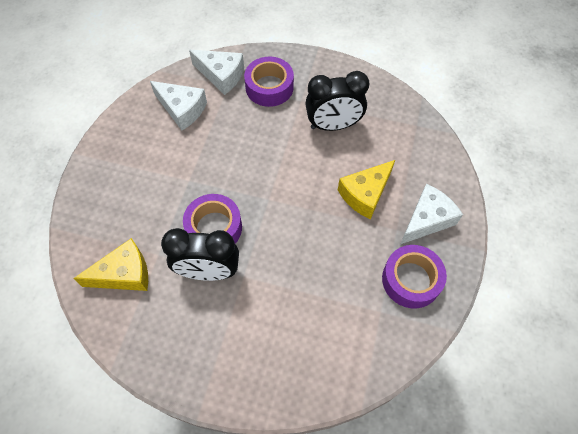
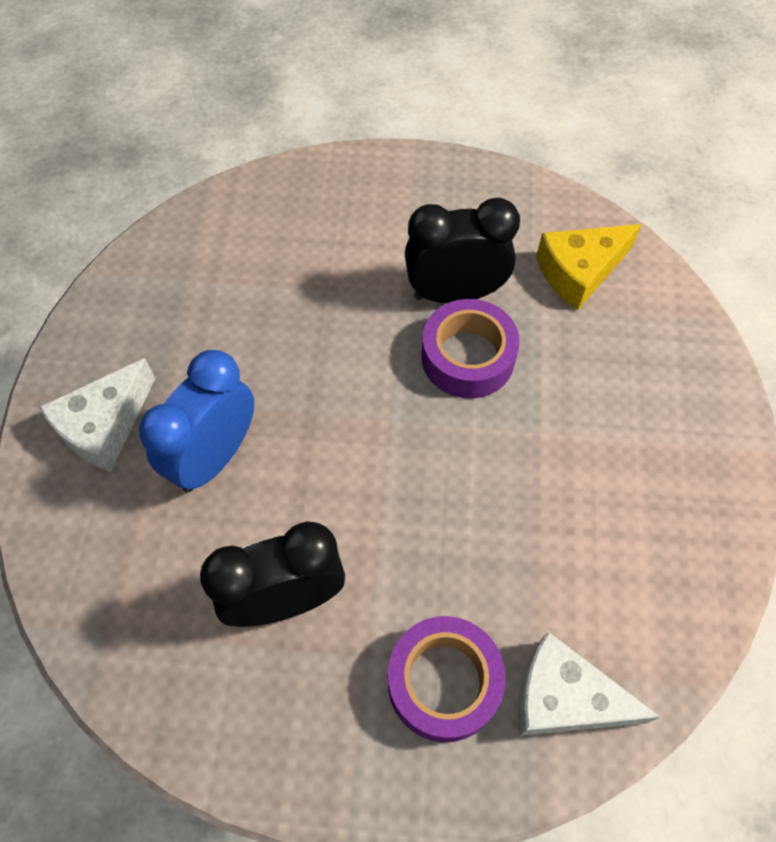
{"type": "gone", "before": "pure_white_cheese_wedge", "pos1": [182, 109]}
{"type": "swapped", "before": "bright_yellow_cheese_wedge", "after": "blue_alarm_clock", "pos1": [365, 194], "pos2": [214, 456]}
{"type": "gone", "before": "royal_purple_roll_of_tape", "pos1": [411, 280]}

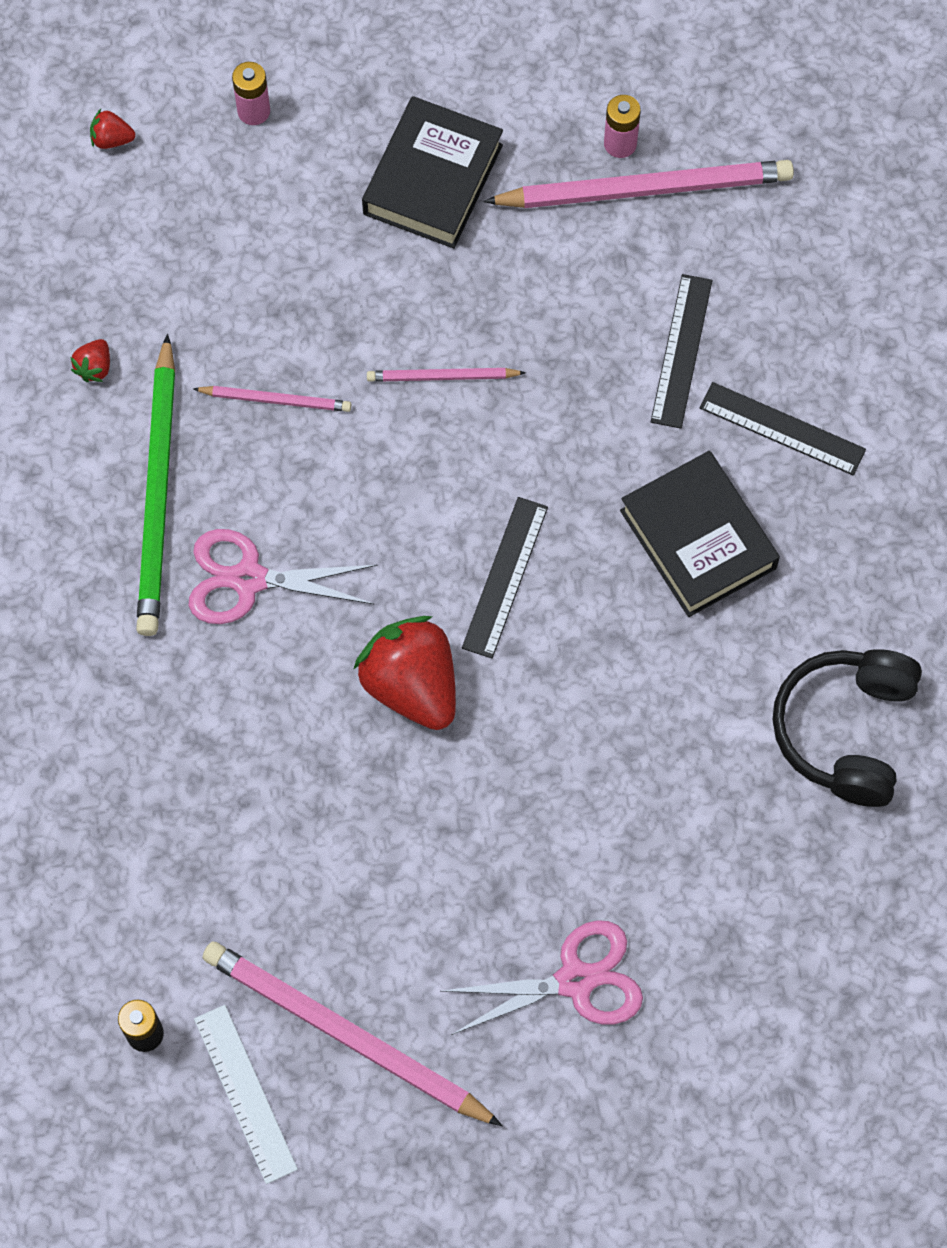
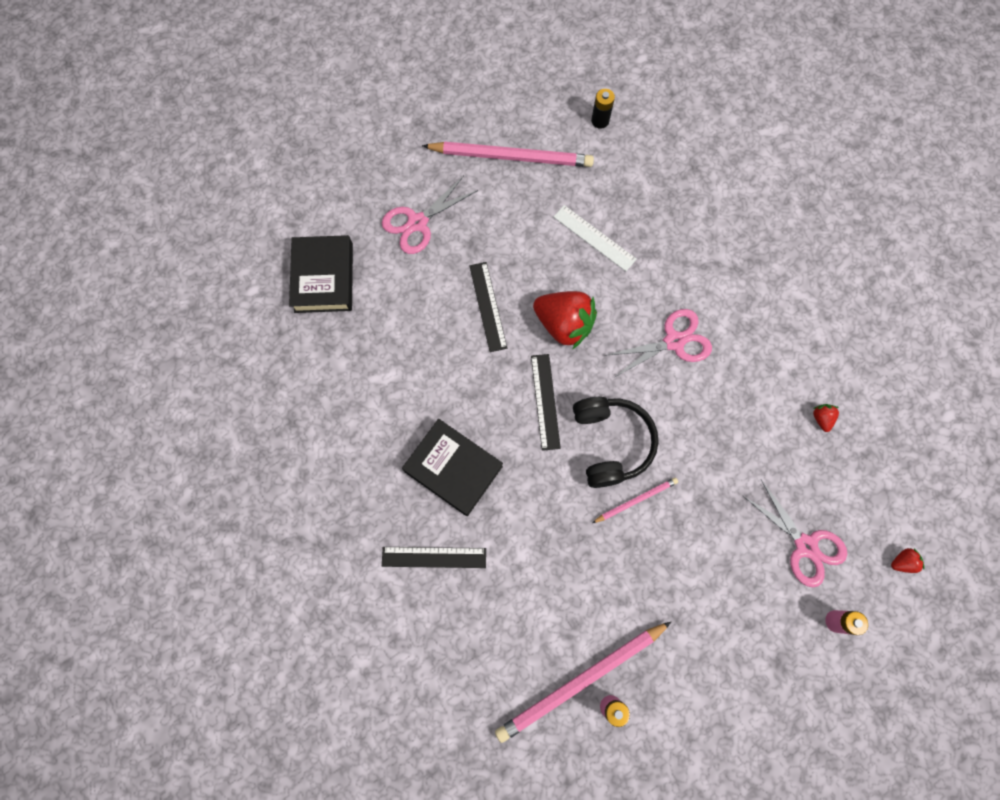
{"type": "gone", "before": "emerald_lead_pencil", "pos1": [158, 492]}
{"type": "gone", "before": "pink_lead_pencil", "pos1": [276, 400]}
{"type": "shifted", "before": "pure_white_straightedge", "pos1": [245, 1093], "pos2": [594, 238]}
{"type": "shifted", "before": "ebony_hardcover", "pos1": [433, 179], "pos2": [323, 278]}
{"type": "shifted", "before": "ebony_straightedge", "pos1": [681, 351], "pos2": [488, 306]}
{"type": "shifted", "before": "ebony_over-ear_headphones", "pos1": [846, 730], "pos2": [610, 443]}
{"type": "new", "after": "pink_scissors", "pos2": [805, 545]}

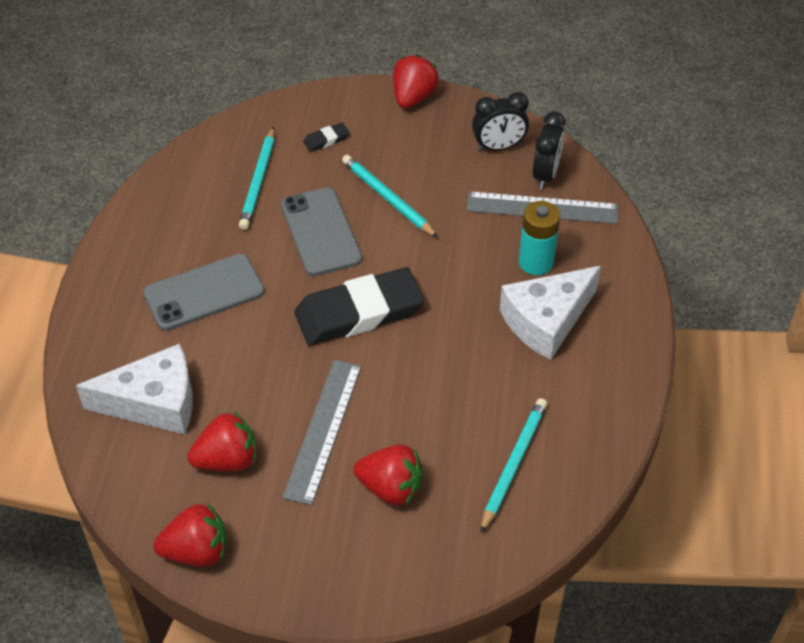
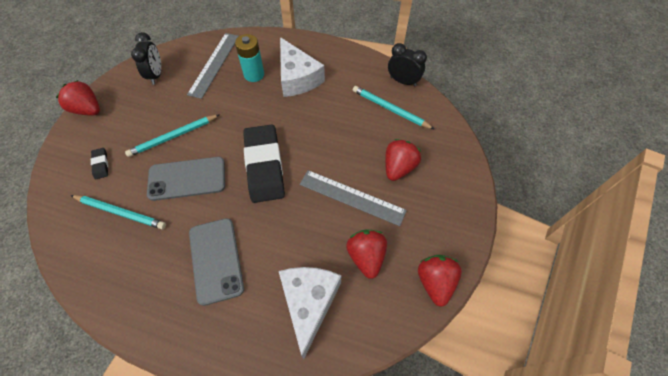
{"type": "shifted", "before": "ebony_alarm_clock", "pos1": [545, 175], "pos2": [403, 81]}

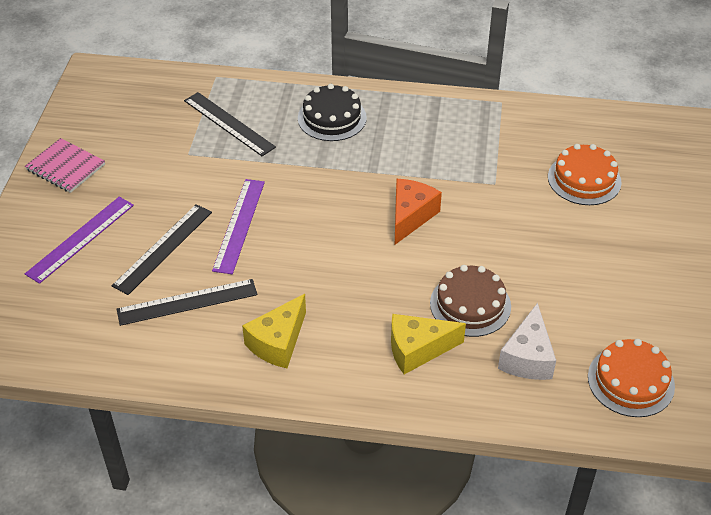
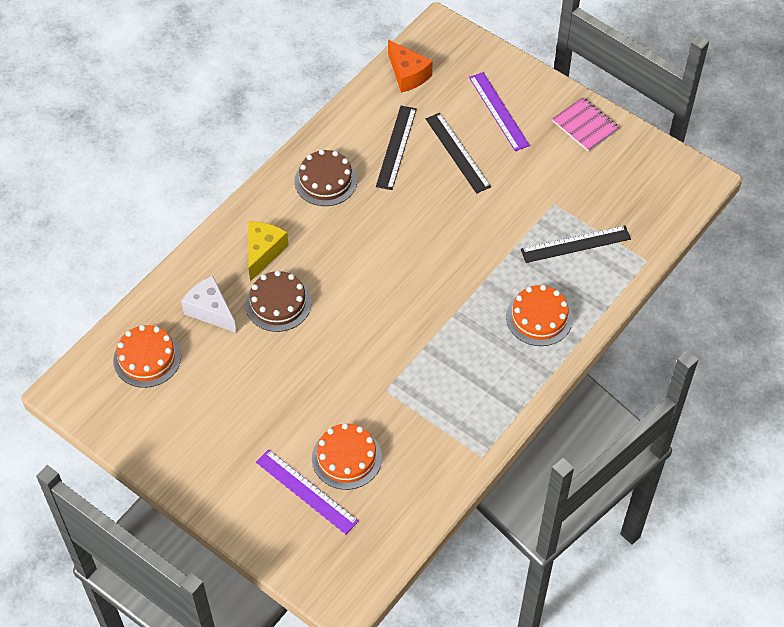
{"type": "rotated", "before": "pink_notebook", "pos1": [65, 167], "pos2": [585, 126], "turn": 75}
{"type": "shifted", "before": "royal_purple_straightedge", "pos1": [239, 225], "pos2": [306, 491]}
{"type": "swapped", "before": "bright_yellow_cheese_wedge", "after": "dark_brown_layer_cake", "pos1": [278, 342], "pos2": [325, 181]}
{"type": "repainted", "before": "ebony_layer_cake", "after": "orange-coloured_layer_cake", "pos1": [332, 118], "pos2": [539, 317]}
{"type": "shifted", "before": "orange-coloured_cheese_wedge", "pos1": [410, 216], "pos2": [407, 74]}

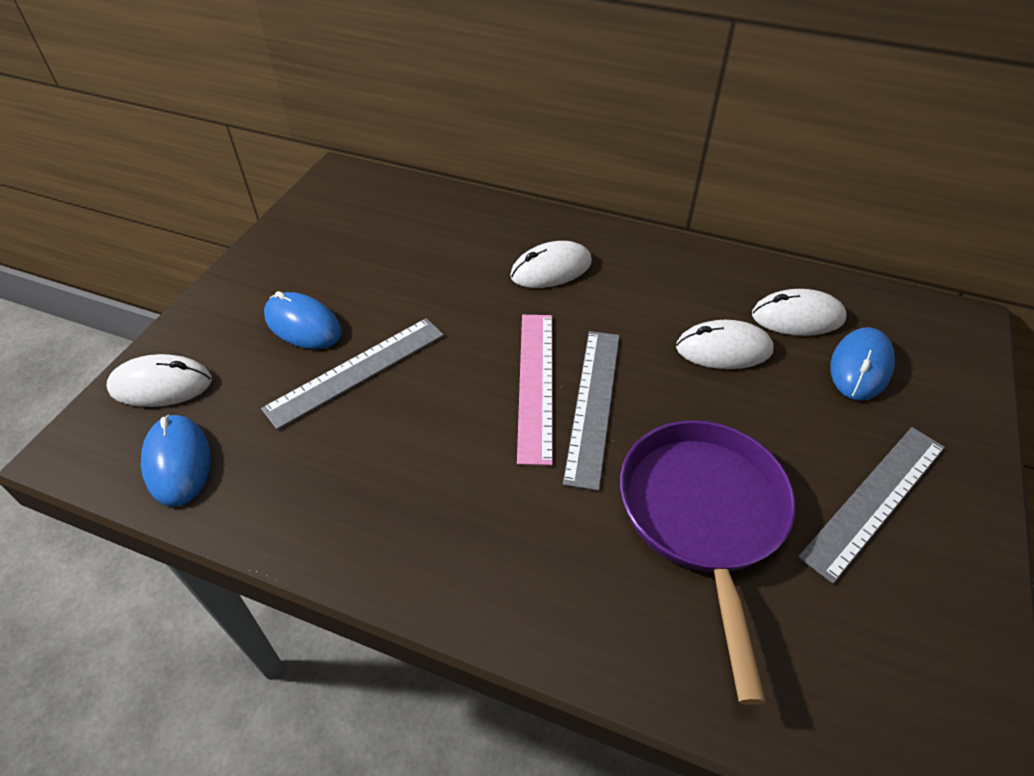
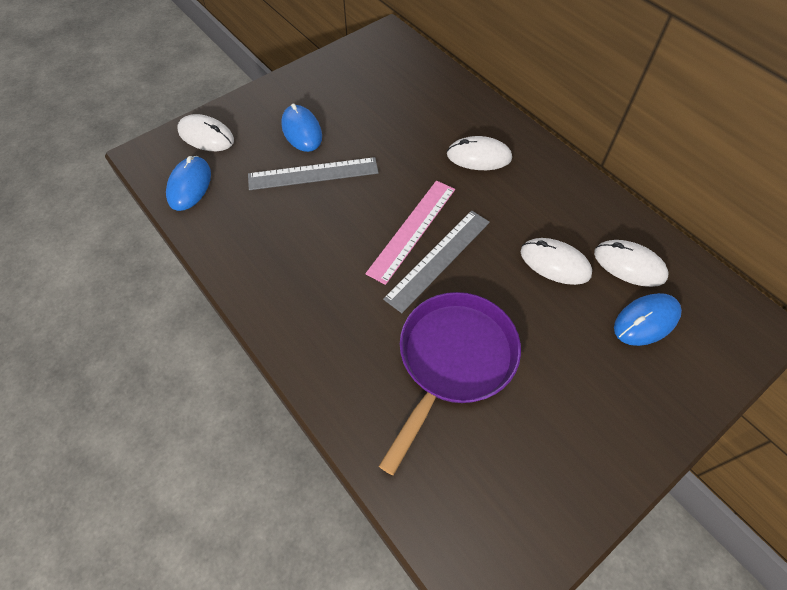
{"type": "gone", "before": "ash-grey_straightedge", "pos1": [875, 499]}

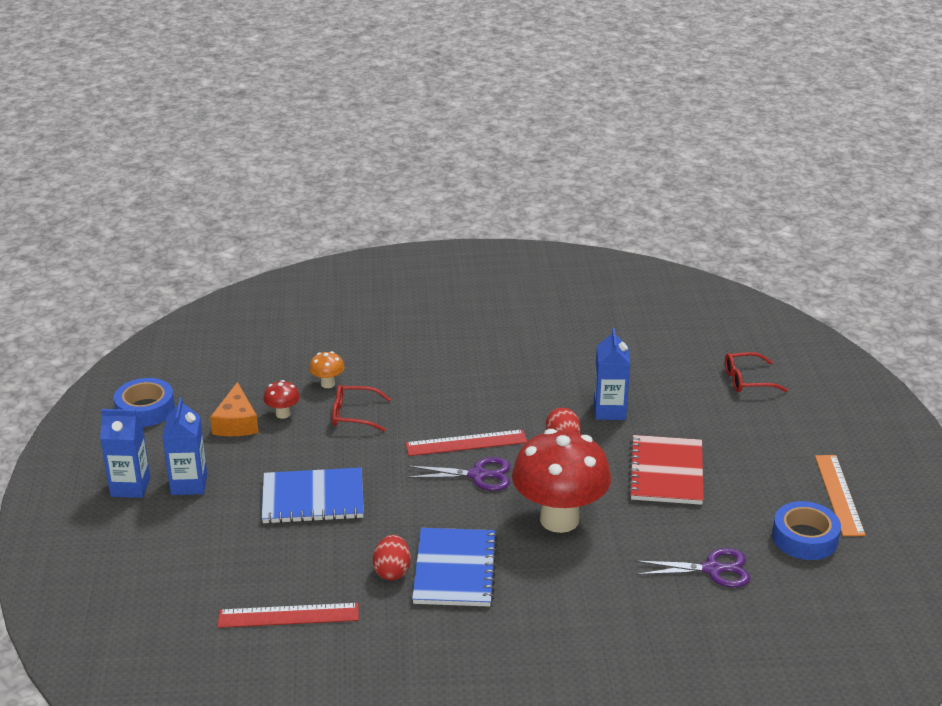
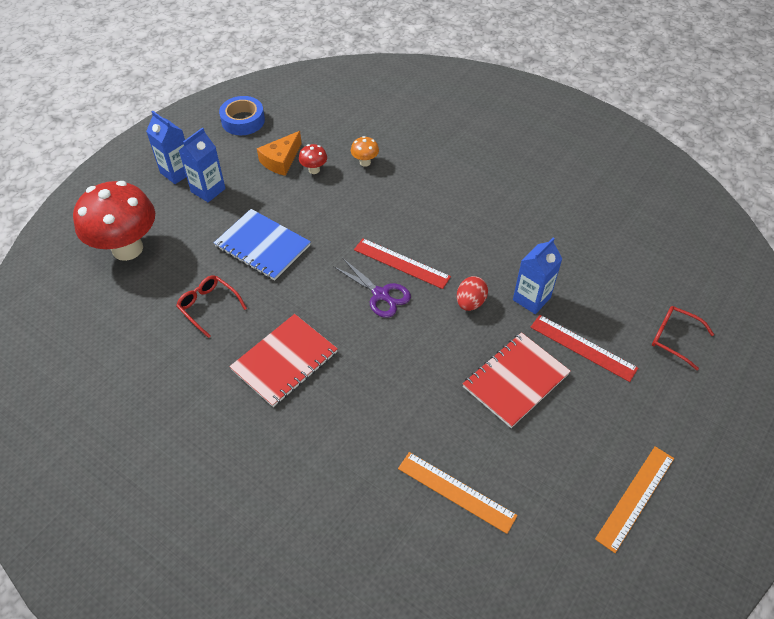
{"type": "shifted", "before": "red_straightedge", "pos1": [288, 615], "pos2": [583, 347]}
{"type": "shifted", "before": "red_spectacles", "pos1": [354, 415], "pos2": [209, 307]}
{"type": "gone", "before": "red_egg", "pos1": [392, 571]}
{"type": "repainted", "before": "blue_notebook", "after": "red_notebook", "pos1": [455, 570], "pos2": [285, 361]}
{"type": "shifted", "before": "red_toadstool", "pos1": [559, 519], "pos2": [127, 248]}
{"type": "swapped", "before": "royal_purple_scissors", "after": "orange-coloured_straightedge", "pos1": [712, 569], "pos2": [456, 491]}
{"type": "gone", "before": "blue_roll_of_tape", "pos1": [805, 538]}

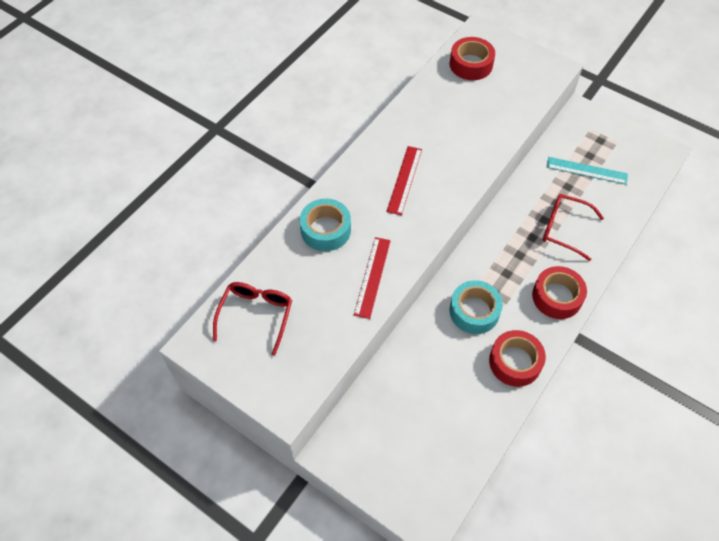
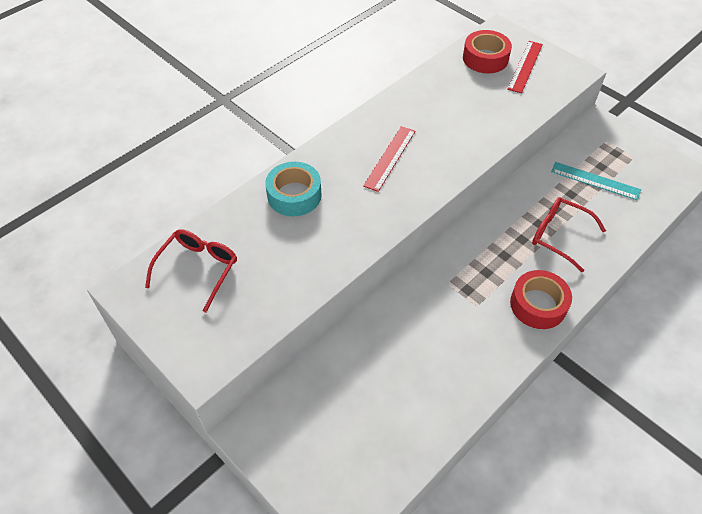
{"type": "shifted", "before": "red_straightedge", "pos1": [372, 277], "pos2": [525, 66]}
{"type": "gone", "before": "turquoise_roll_of_tape", "pos1": [474, 311]}
{"type": "gone", "before": "red_roll_of_tape", "pos1": [515, 362]}

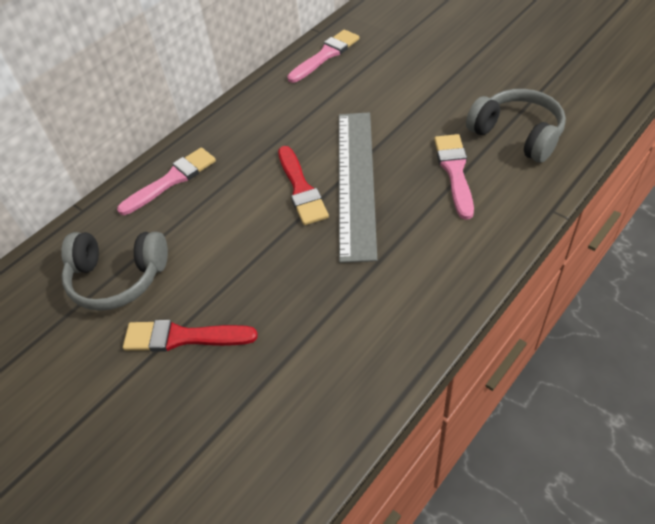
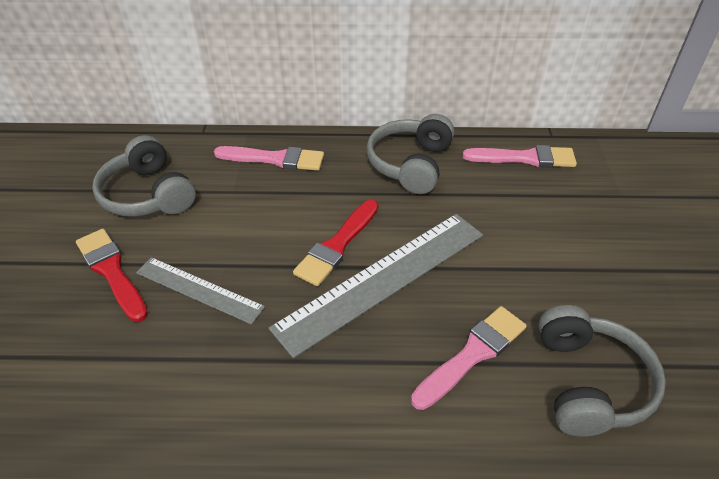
{"type": "new", "after": "ash-grey_straightedge", "pos2": [199, 289]}
{"type": "new", "after": "ash-grey_over-ear_headphones", "pos2": [411, 164]}

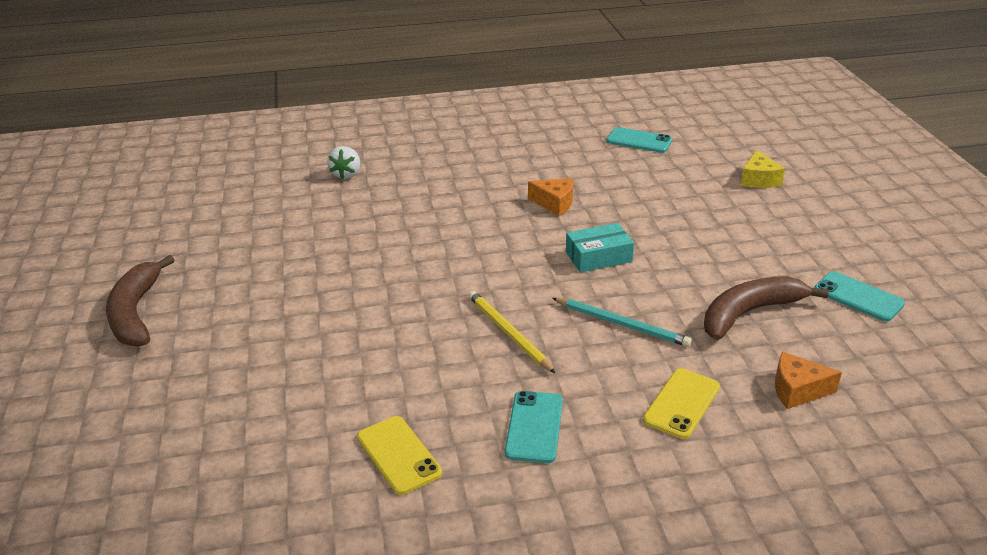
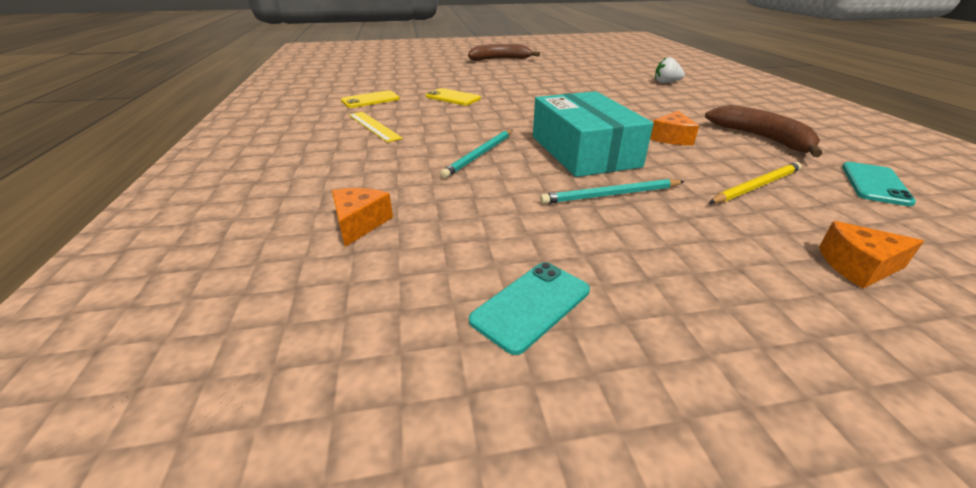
{"type": "shifted", "before": "bright_yellow_lead_pencil", "pos1": [508, 333], "pos2": [756, 186]}
{"type": "swapped", "before": "turquoise_phone", "after": "bright_yellow_straightedge", "pos1": [534, 427], "pos2": [374, 126]}
{"type": "scaled", "before": "turquoise_parcel", "pos1": [598, 257], "pos2": [584, 151], "scale": 1.91}
{"type": "shifted", "before": "bright_yellow_phone", "pos1": [682, 403], "pos2": [453, 98]}
{"type": "shifted", "before": "dark_brown_banana_fruit", "pos1": [749, 313], "pos2": [762, 138]}
{"type": "repainted", "before": "bright_yellow_cheese_wedge", "after": "orange-coloured_cheese_wedge", "pos1": [759, 180], "pos2": [857, 266]}
{"type": "new", "after": "turquoise_lead_pencil", "pos2": [610, 195]}

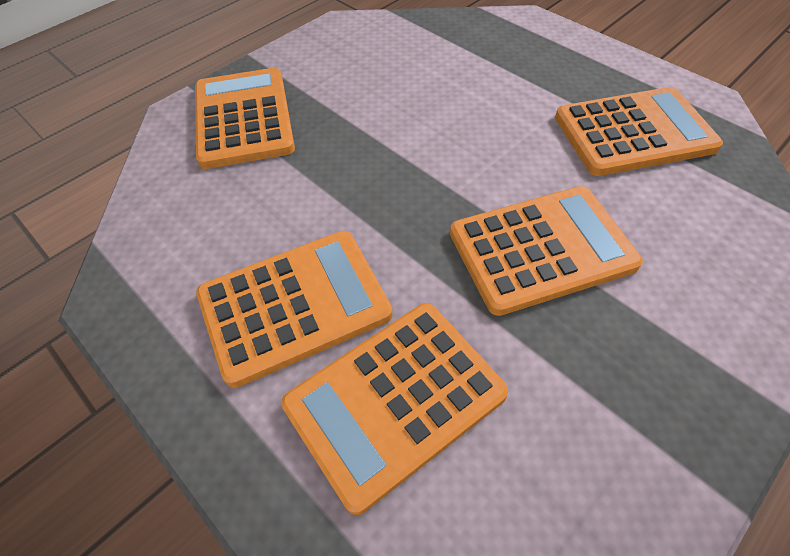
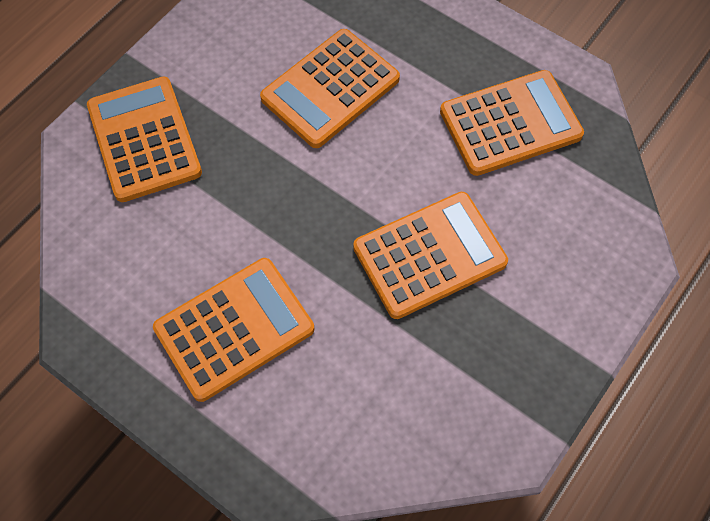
{"type": "shifted", "before": "orange-coloured_adding_machine", "pos1": [395, 400], "pos2": [330, 89]}

